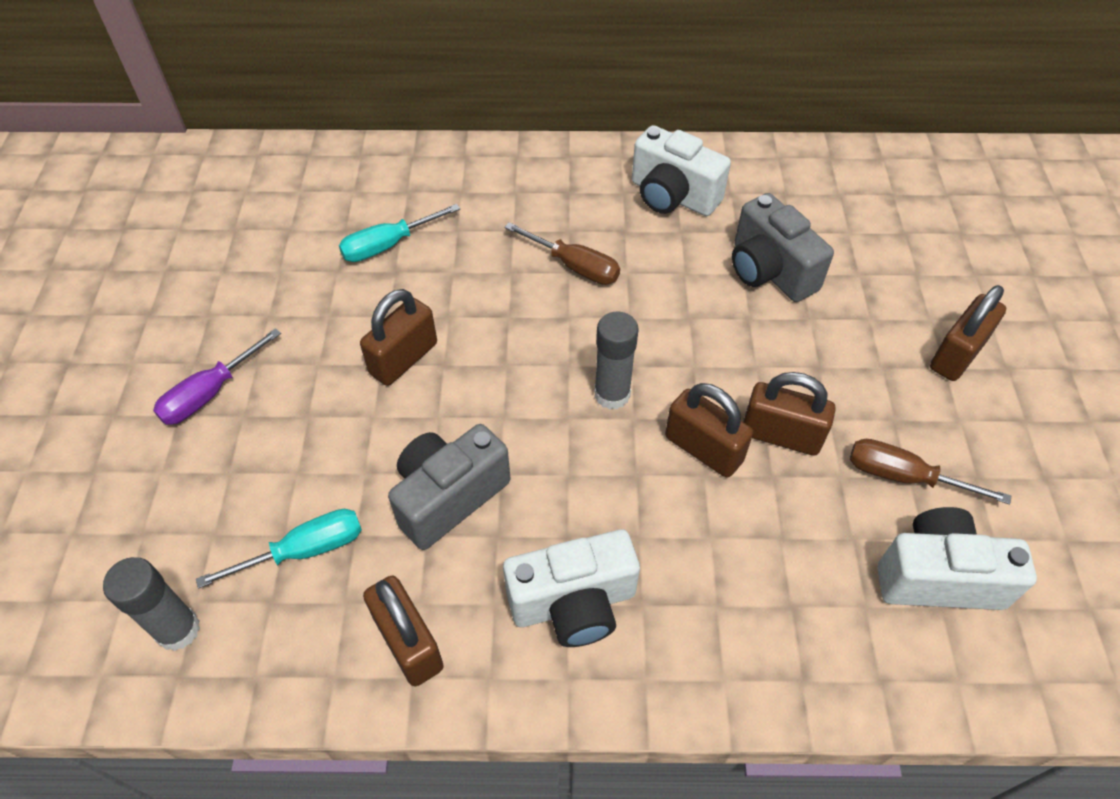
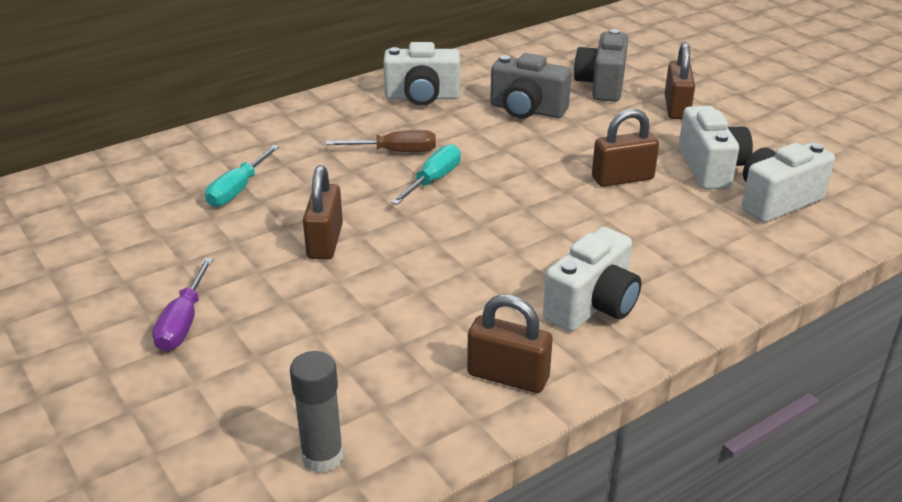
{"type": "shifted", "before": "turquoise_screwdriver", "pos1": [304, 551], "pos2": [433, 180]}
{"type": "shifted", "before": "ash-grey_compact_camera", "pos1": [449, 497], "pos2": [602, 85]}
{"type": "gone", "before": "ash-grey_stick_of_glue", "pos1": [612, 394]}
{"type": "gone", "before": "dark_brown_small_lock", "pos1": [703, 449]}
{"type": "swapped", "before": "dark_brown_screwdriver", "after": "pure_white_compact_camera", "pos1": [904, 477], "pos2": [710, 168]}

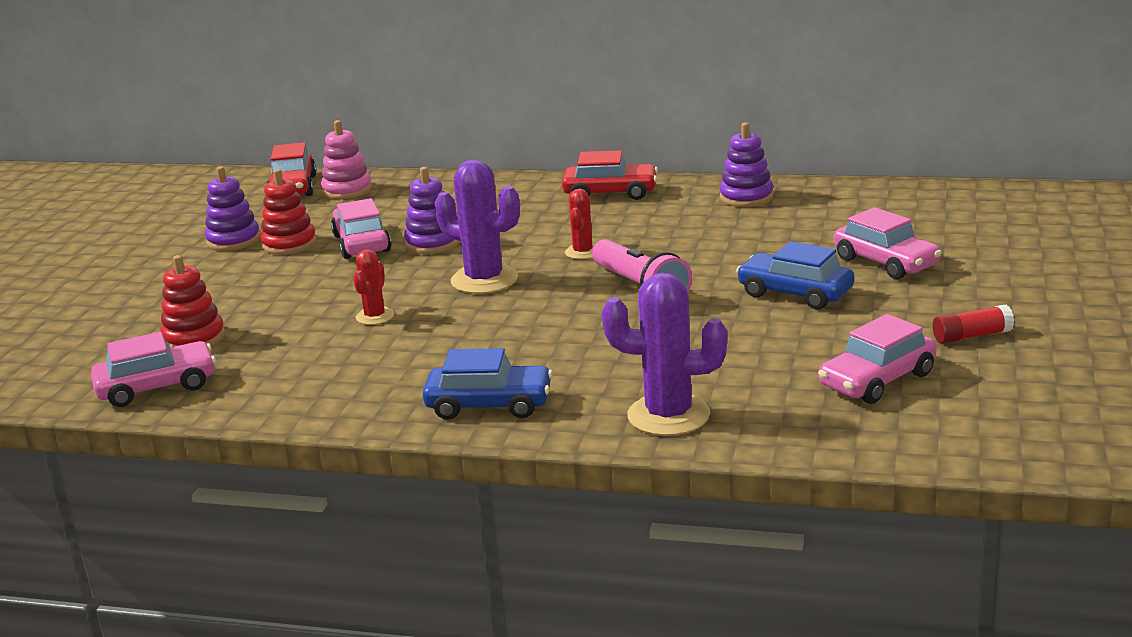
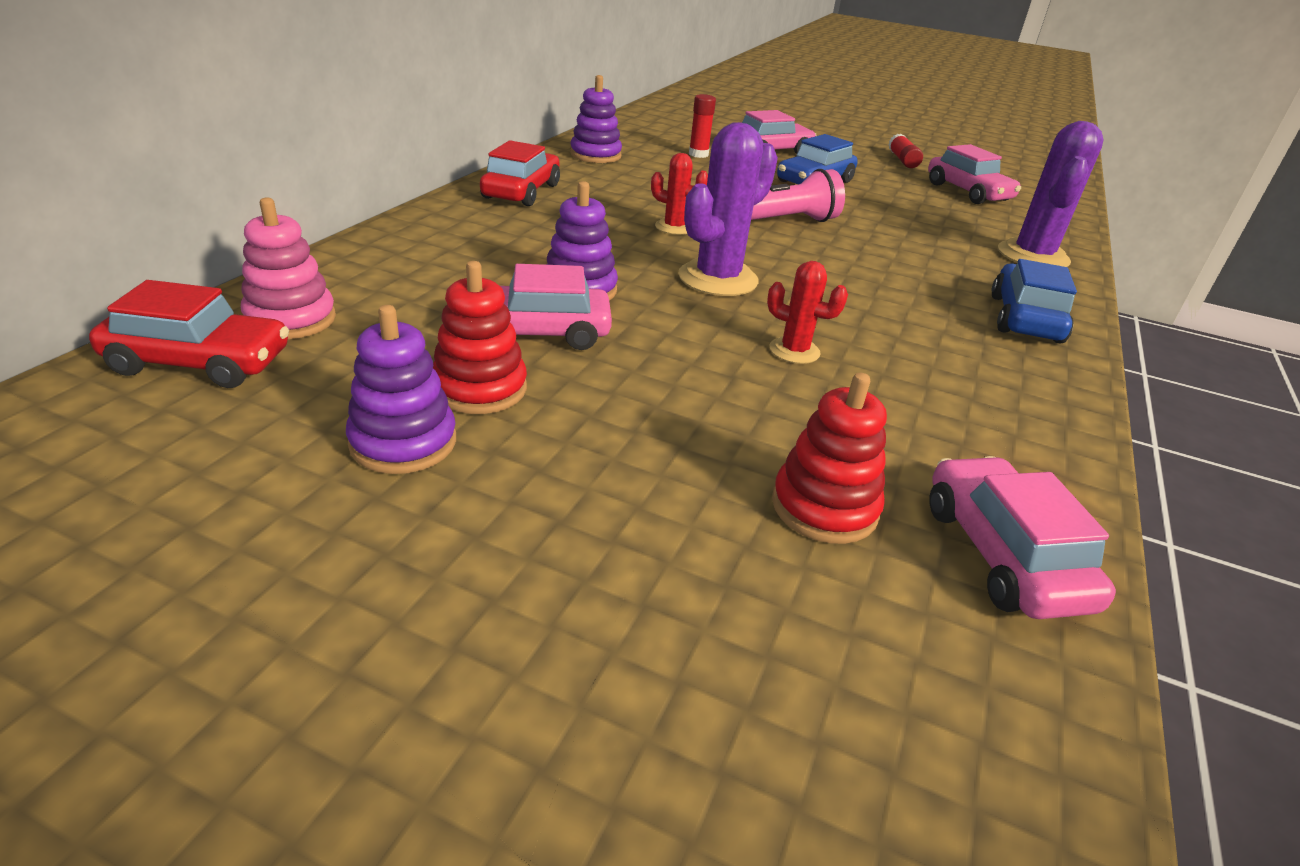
{"type": "new", "after": "red_stick_of_glue", "pos2": [698, 154]}

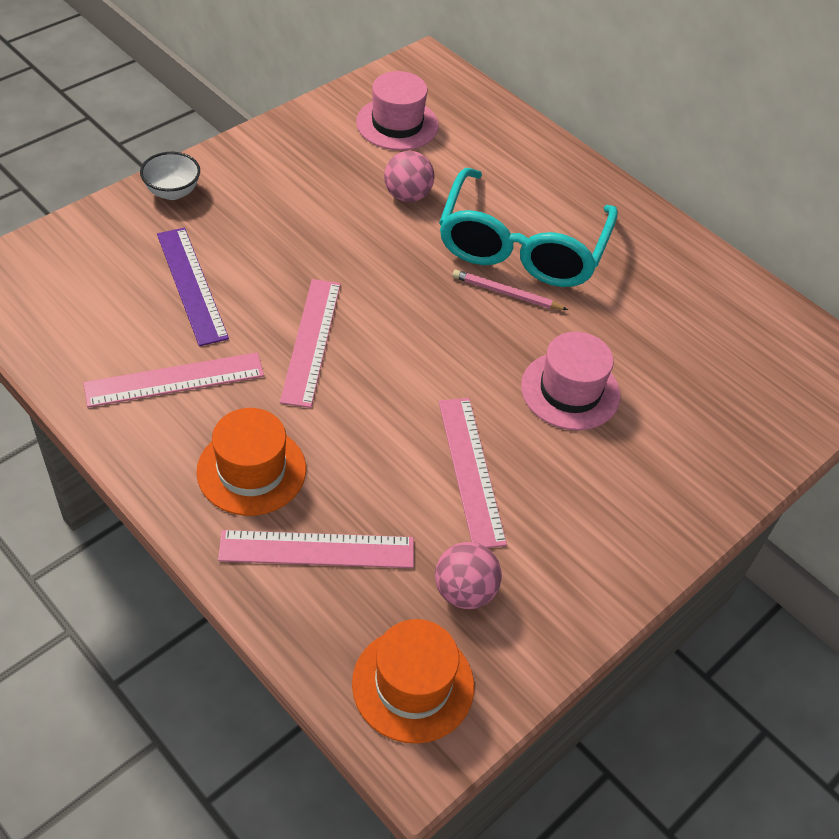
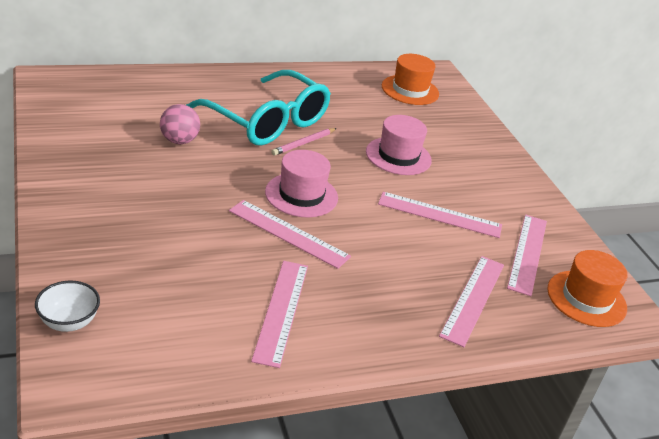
{"type": "shifted", "before": "pure_white_serving_bowl", "pos1": [173, 192], "pos2": [69, 322]}
{"type": "gone", "before": "royal_purple_straightedge", "pos1": [191, 285]}
{"type": "shifted", "before": "orange-coloured_tall_hat", "pos1": [251, 470], "pos2": [410, 90]}
{"type": "shifted", "before": "pink_tall_hat", "pos1": [397, 124], "pos2": [301, 195]}
{"type": "swapped", "before": "pink_play_ball", "after": "pink_straightedge", "pos1": [464, 591], "pos2": [528, 253]}

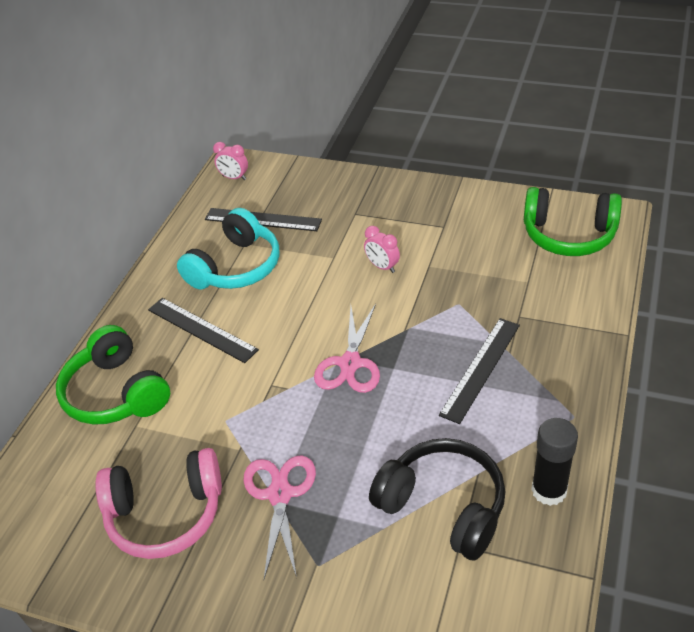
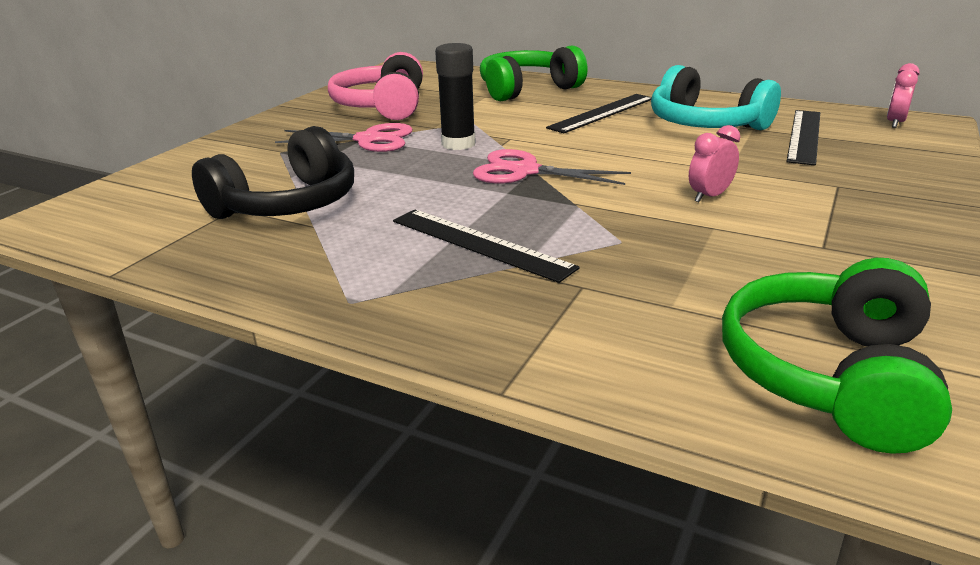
{"type": "shifted", "before": "ebony_stick_of_glue", "pos1": [549, 490], "pos2": [458, 144]}

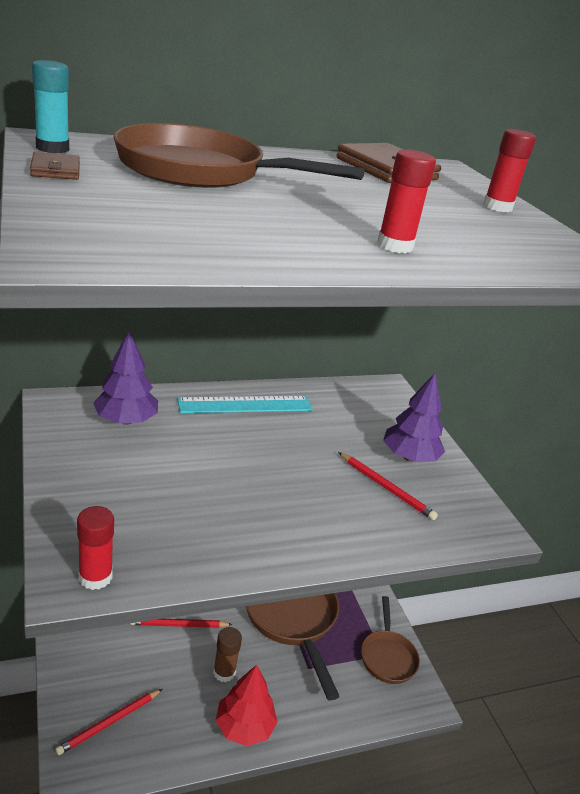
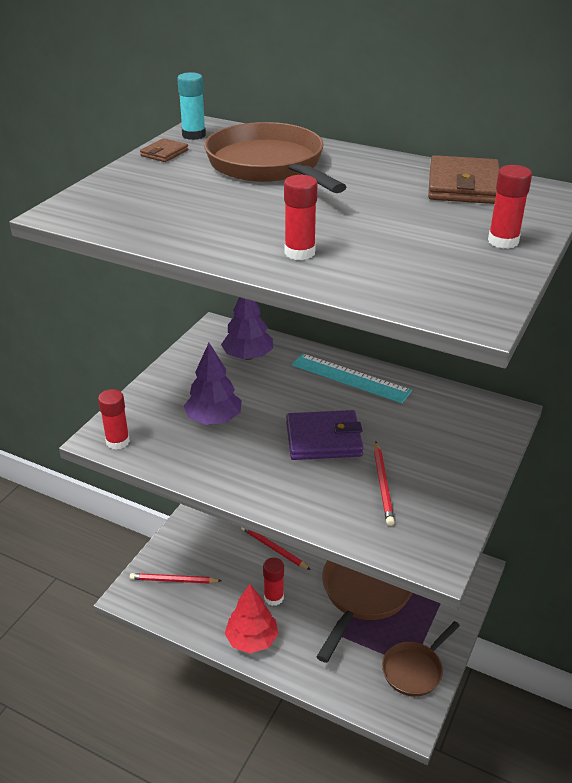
{"type": "repainted", "before": "dark_brown_stick_of_glue", "after": "red_stick_of_glue", "pos1": [224, 672], "pos2": [273, 597]}
{"type": "shifted", "before": "royal_purple_tree", "pos1": [409, 457], "pos2": [214, 419]}
{"type": "new", "after": "royal_purple_billfold", "pos2": [323, 439]}

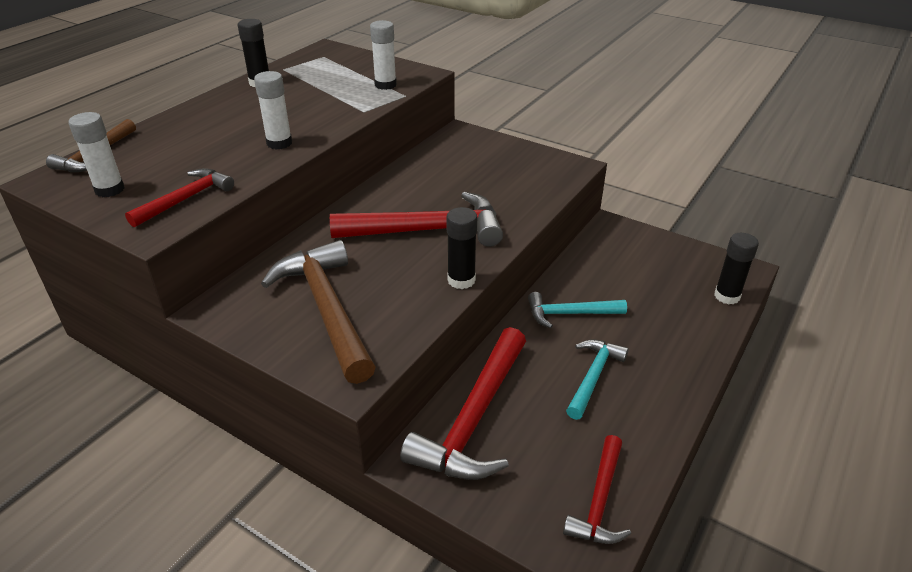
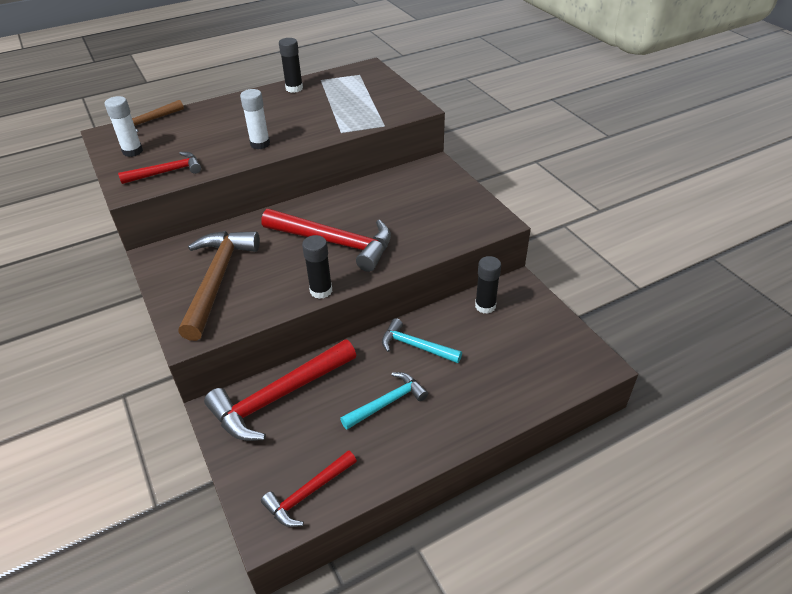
{"type": "gone", "before": "pure_white_stick_of_glue", "pos1": [385, 85]}
{"type": "shifted", "before": "ebony_stick_of_glue", "pos1": [727, 296], "pos2": [485, 306]}

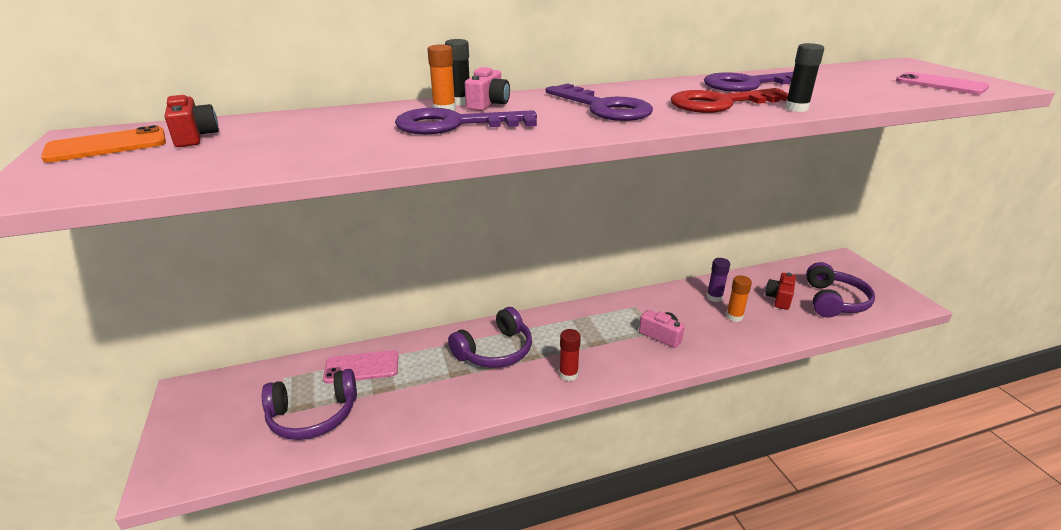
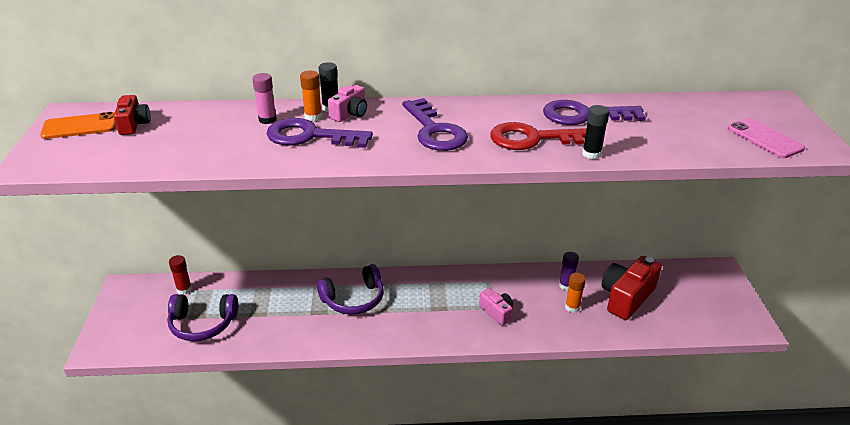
{"type": "gone", "before": "pink_phone", "pos1": [362, 367]}
{"type": "shifted", "before": "red_stick_of_glue", "pos1": [568, 374], "pos2": [184, 289]}
{"type": "scaled", "before": "red_compact_camera", "pos1": [779, 298], "pos2": [626, 298], "scale": 1.81}
{"type": "gone", "before": "royal_purple_over-ear_headphones", "pos1": [834, 301]}
{"type": "new", "after": "pink_stick_of_glue", "pos2": [267, 120]}

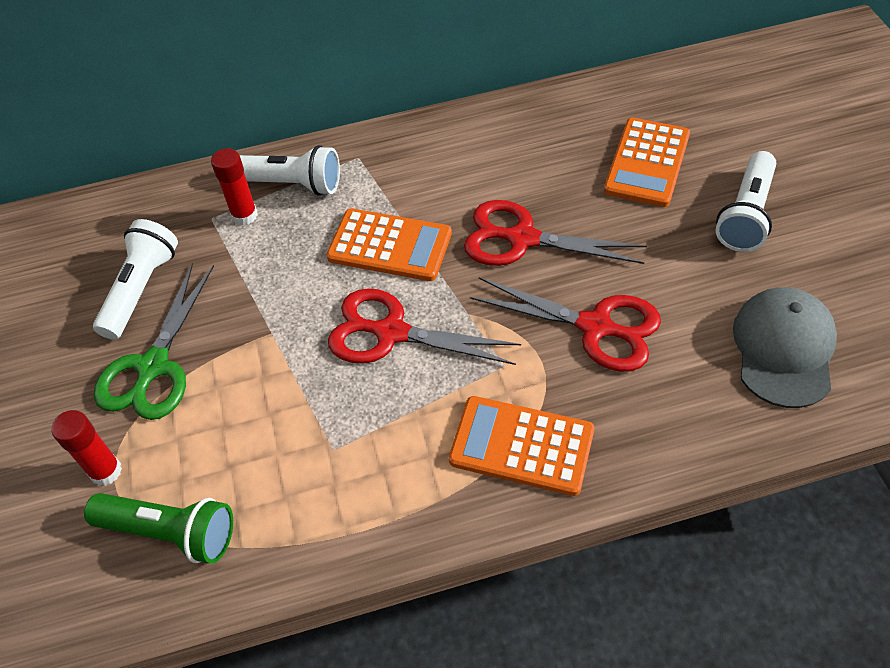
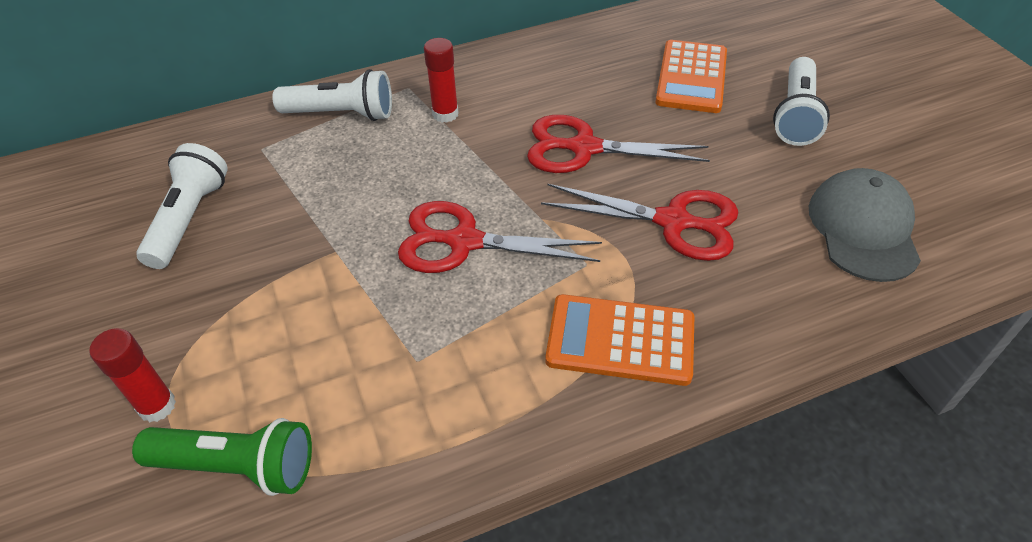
{"type": "gone", "before": "emerald_scissors", "pos1": [153, 367]}
{"type": "shifted", "before": "red_stick_of_glue", "pos1": [244, 215], "pos2": [445, 114]}
{"type": "gone", "before": "orange-coloured_adding_machine", "pos1": [390, 245]}

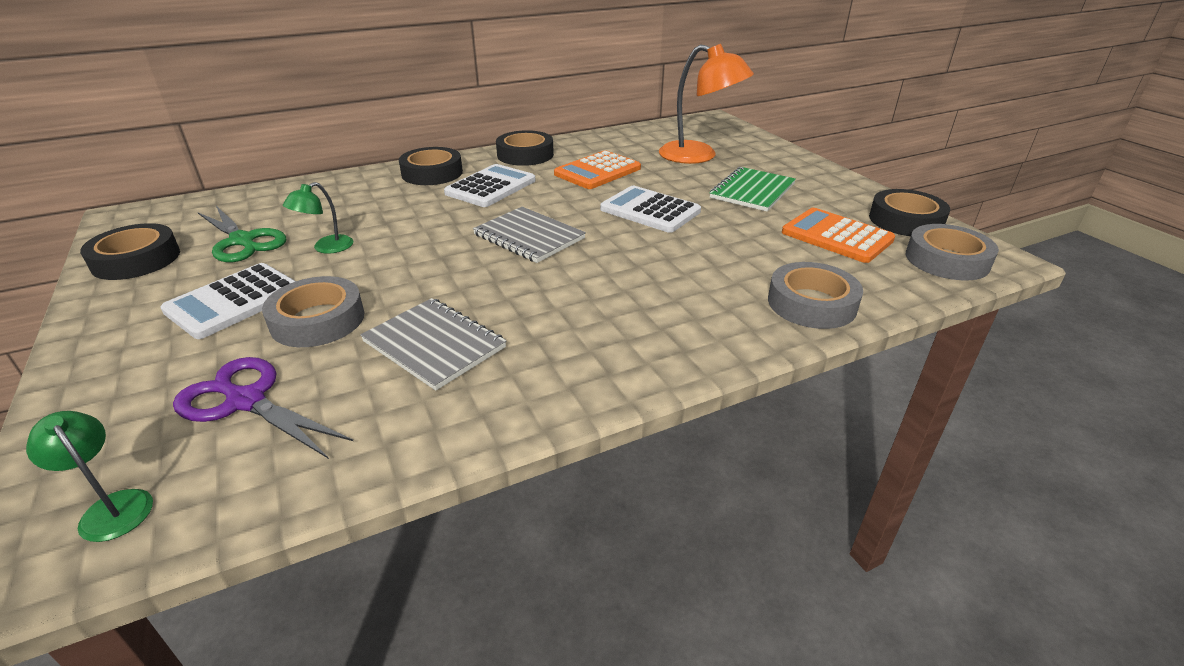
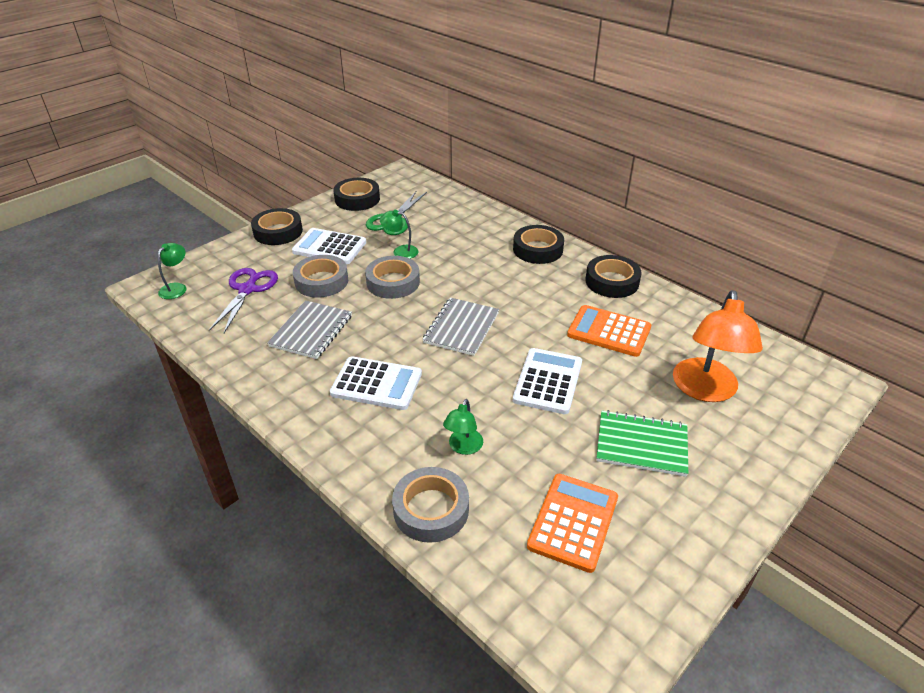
{"type": "shifted", "before": "pure_white_adding_machine", "pos1": [491, 187], "pos2": [376, 384]}
{"type": "shifted", "before": "ebony_roll_of_tape", "pos1": [905, 220], "pos2": [278, 232]}
{"type": "shifted", "before": "ash-grey_roll_of_tape", "pos1": [947, 260], "pos2": [393, 282]}
{"type": "new", "after": "emerald_reading_lamp", "pos2": [463, 447]}

